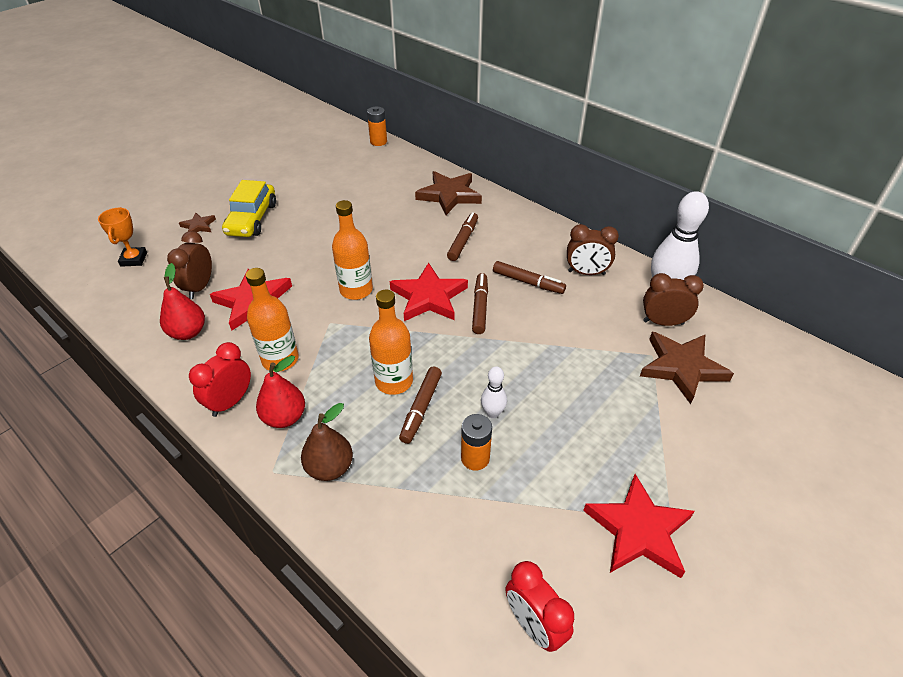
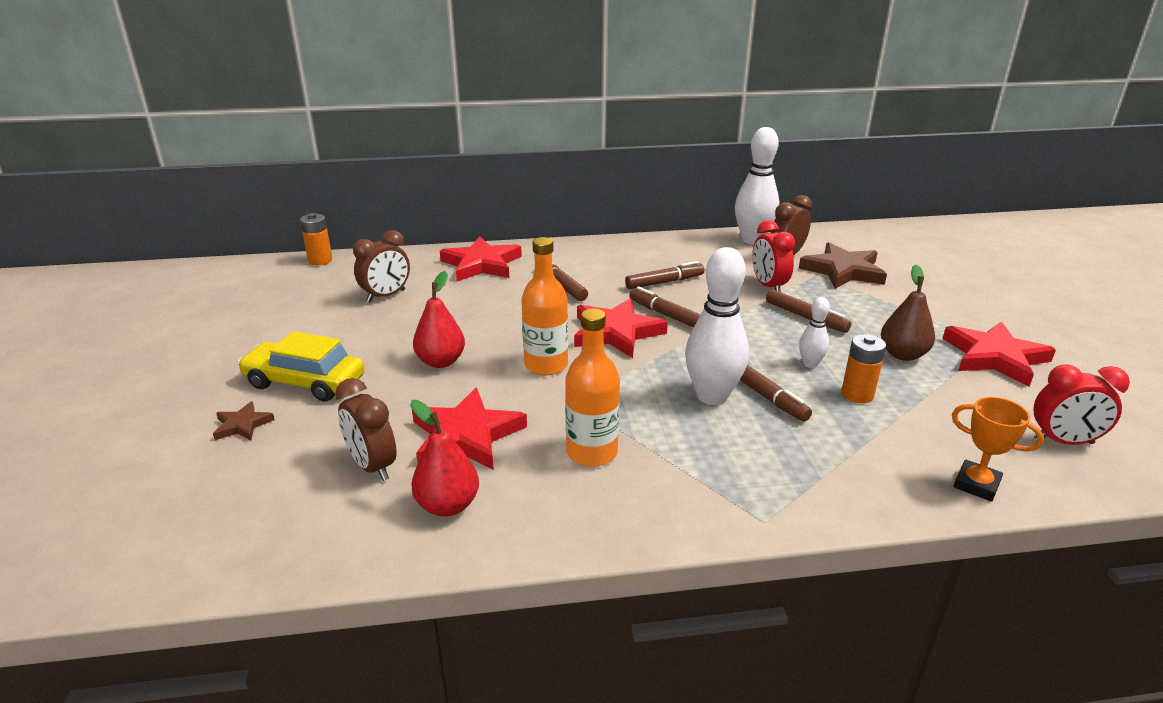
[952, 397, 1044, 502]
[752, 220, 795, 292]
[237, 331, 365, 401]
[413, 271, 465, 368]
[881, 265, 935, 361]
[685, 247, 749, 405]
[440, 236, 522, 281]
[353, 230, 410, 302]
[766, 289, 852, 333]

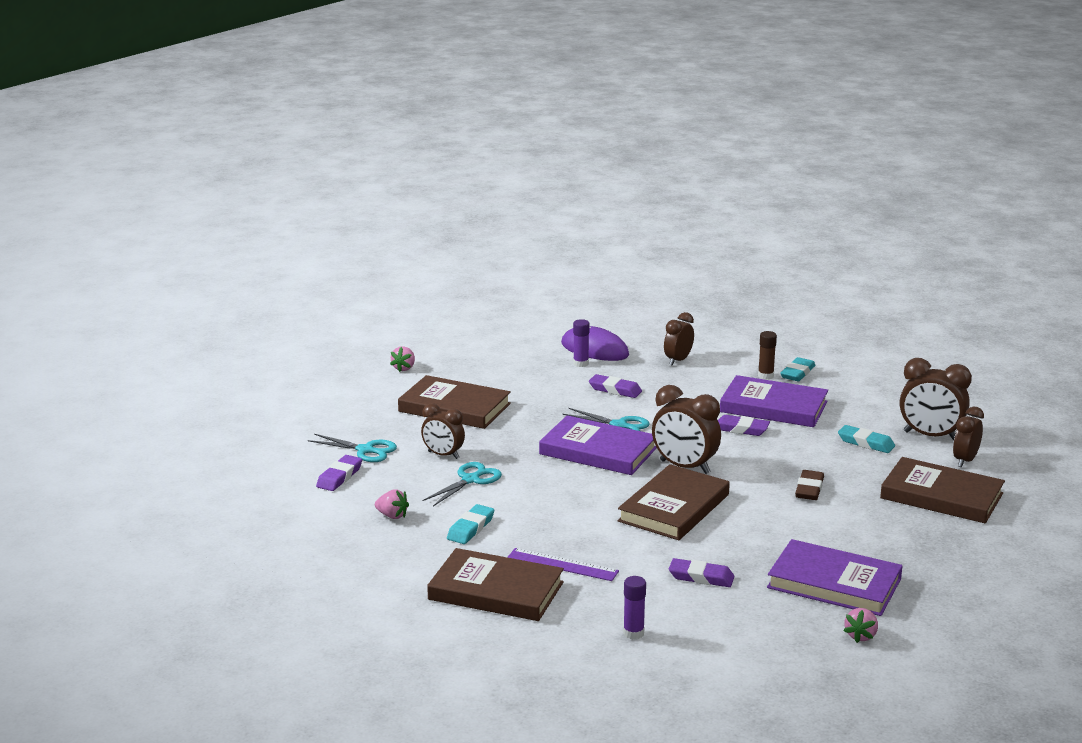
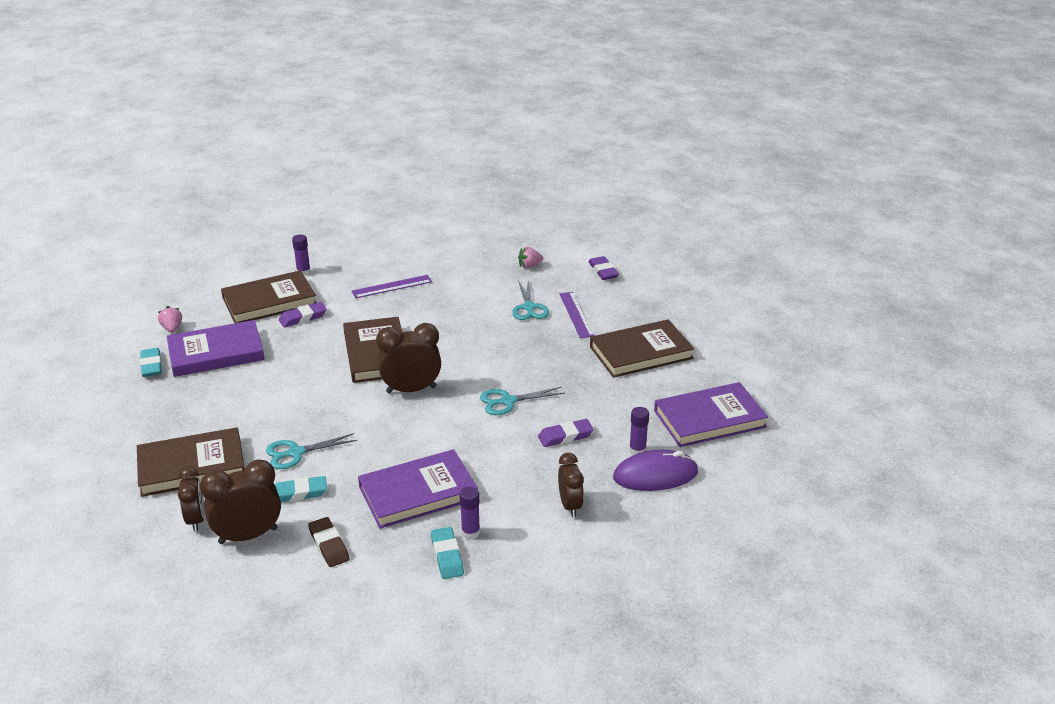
[266, 433, 357, 469]
[390, 346, 415, 372] (first image)
[560, 292, 595, 338]
[221, 270, 316, 323]
[140, 348, 162, 377]
[654, 382, 768, 447]
[718, 415, 770, 436] (first image)
[459, 487, 480, 539]
[308, 517, 350, 567]

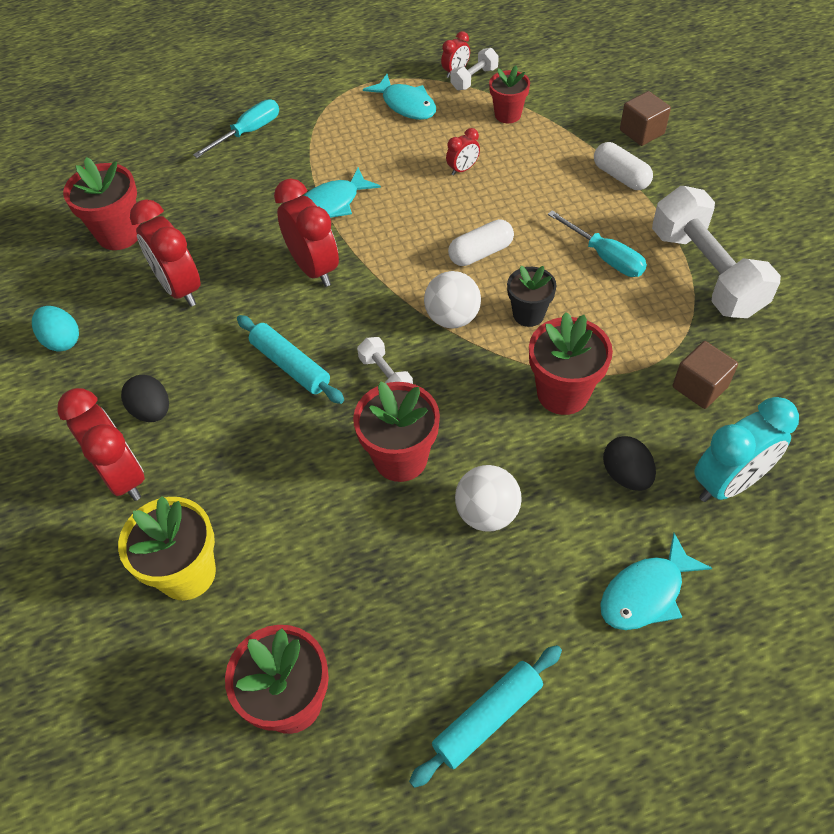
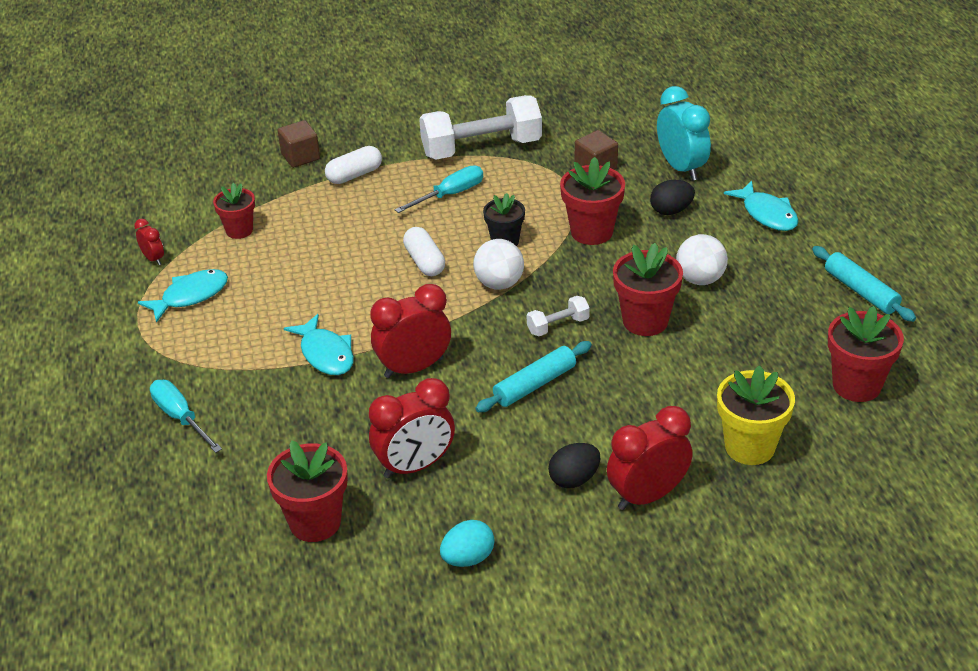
[446, 128, 480, 175] (first image)
[450, 48, 499, 90] (first image)

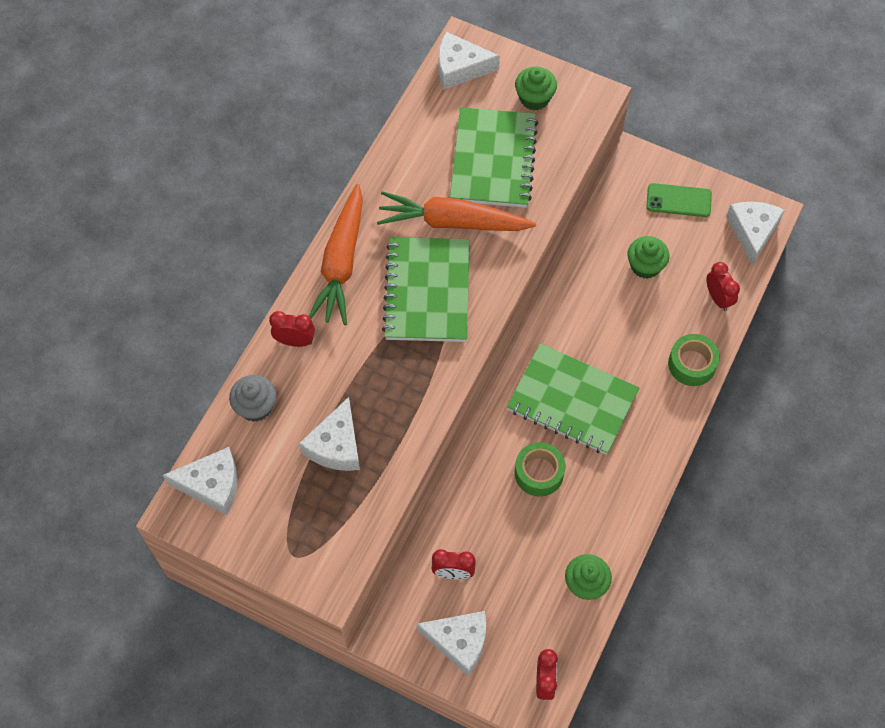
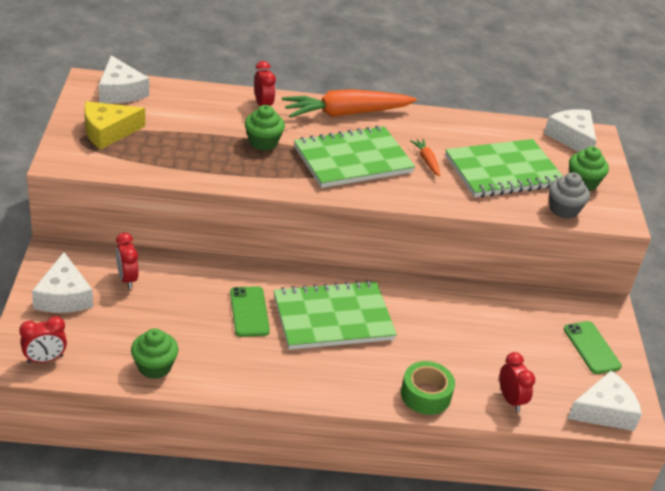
[549, 172, 590, 219]
[299, 397, 360, 471] (first image)
[410, 139, 440, 177]
[273, 280, 397, 350]
[230, 286, 270, 337]
[245, 105, 285, 151]
[499, 352, 535, 412]
[84, 101, 145, 149]

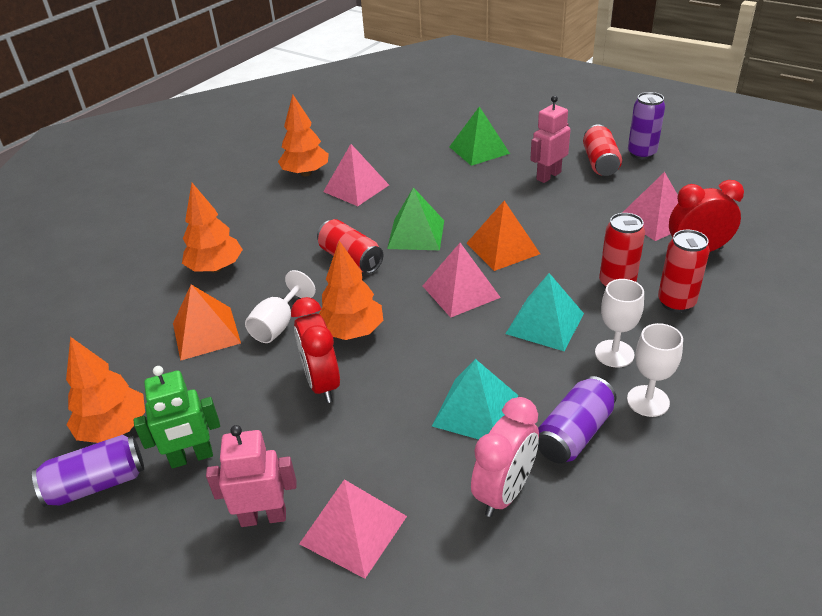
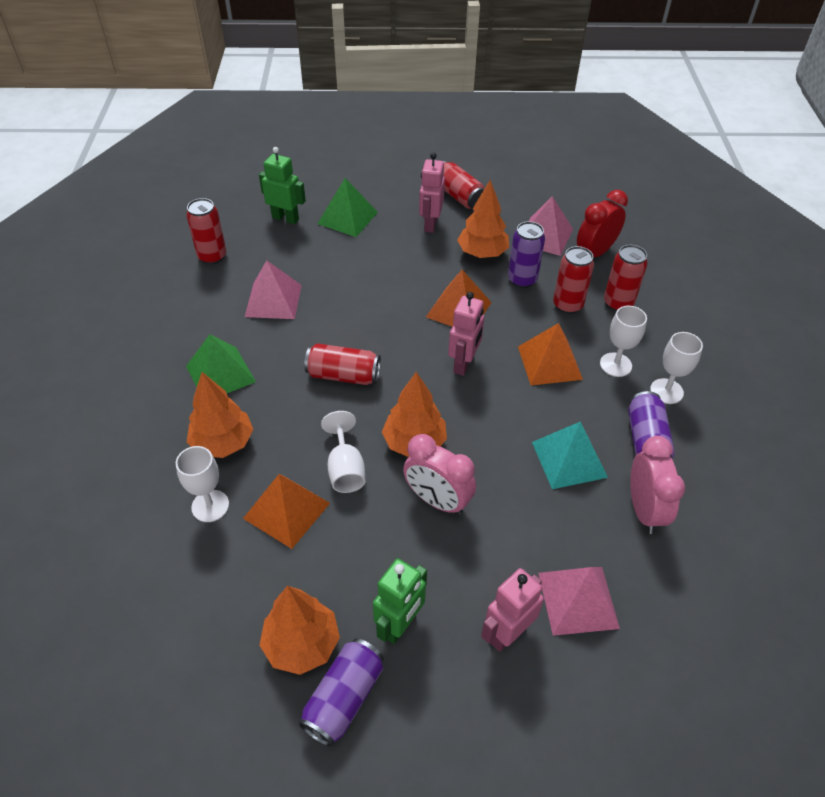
[457, 180, 509, 258]
[403, 434, 476, 515]
[186, 334, 256, 393]
[448, 292, 484, 376]
[518, 323, 583, 386]
[508, 221, 545, 288]
[176, 446, 229, 522]
[186, 198, 227, 264]
[259, 147, 306, 224]

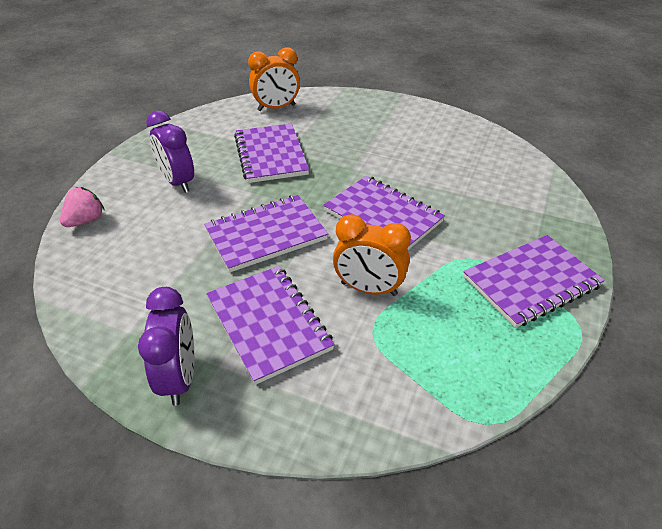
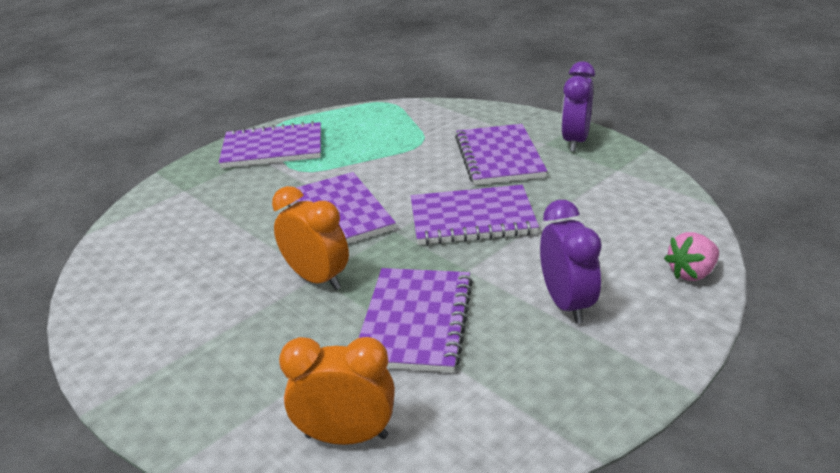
[272, 186, 349, 290]

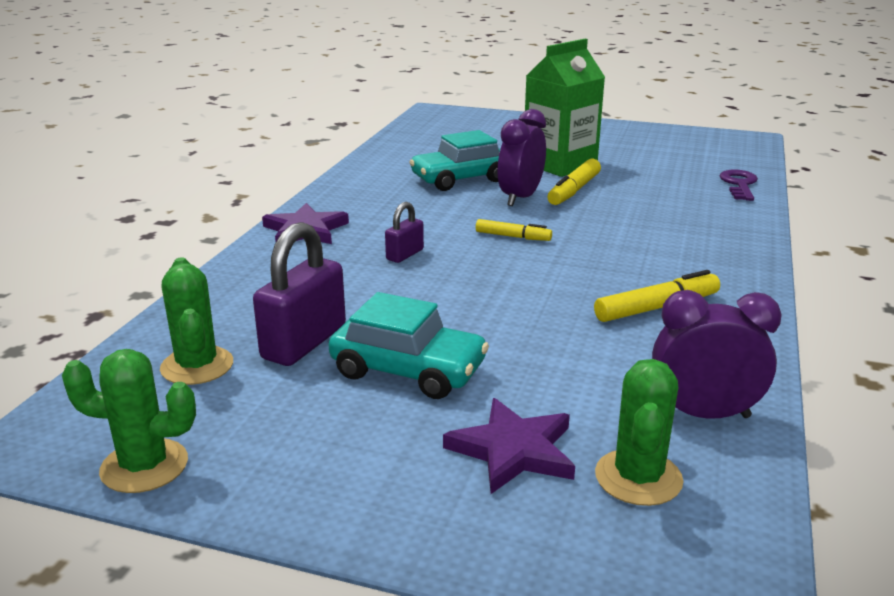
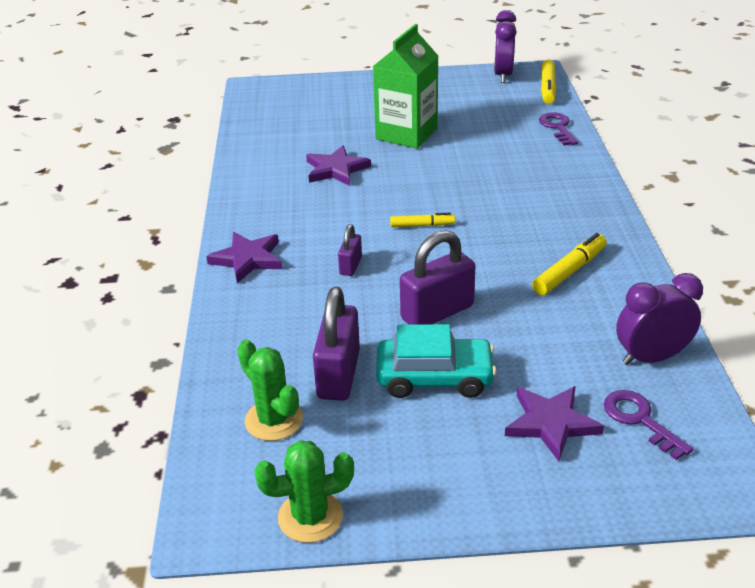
[306, 146, 371, 186]
[494, 10, 516, 83]
[541, 60, 557, 104]
[604, 390, 693, 460]
[400, 230, 475, 325]

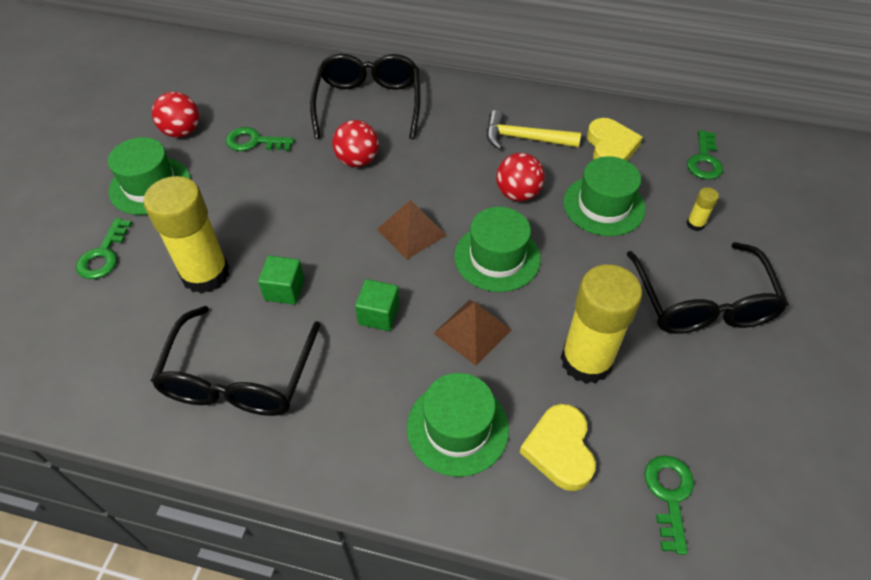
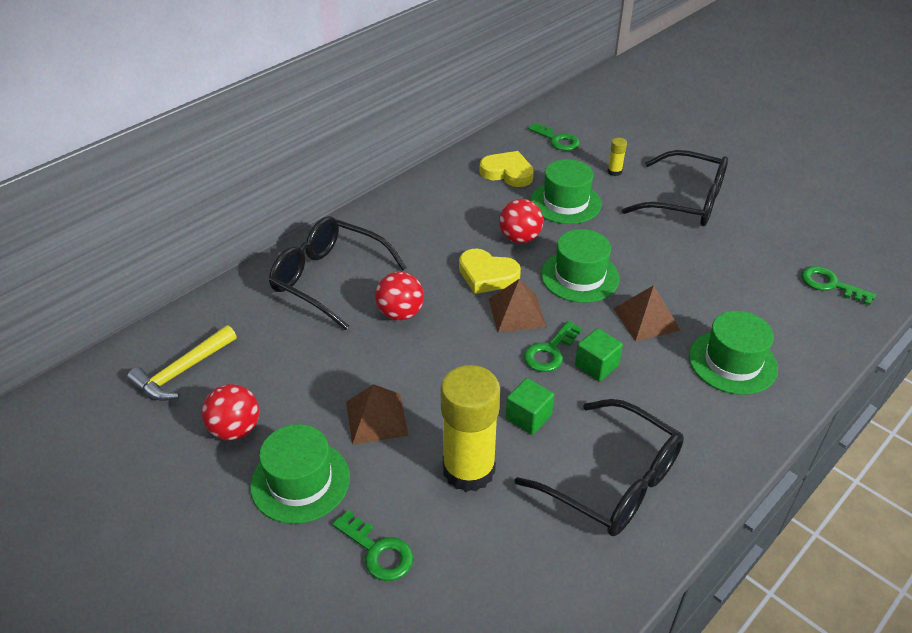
[524, 321, 583, 372]
[127, 325, 237, 401]
[459, 249, 521, 294]
[561, 264, 642, 384] (first image)
[346, 384, 409, 445]

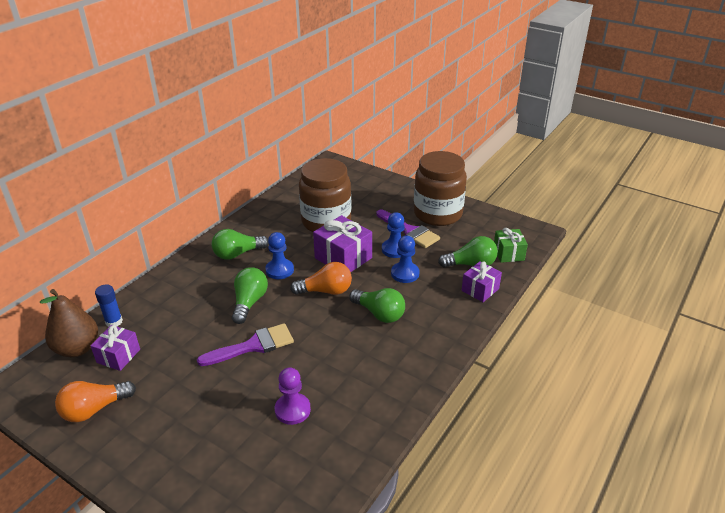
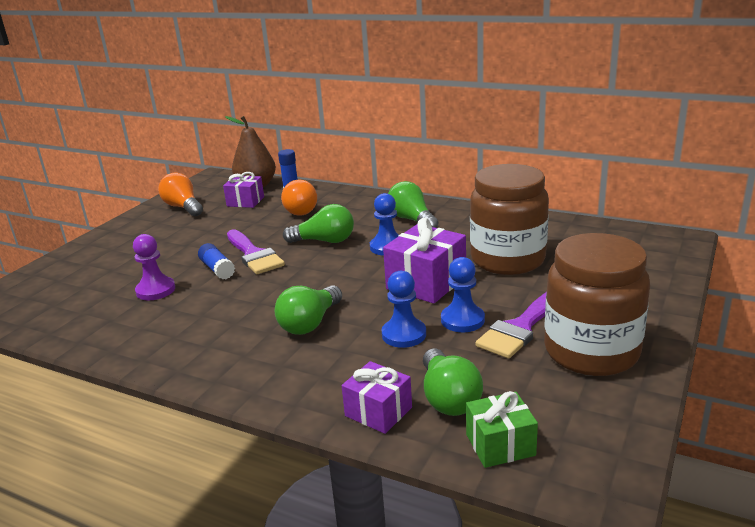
[281, 180, 317, 216]
[198, 243, 235, 280]

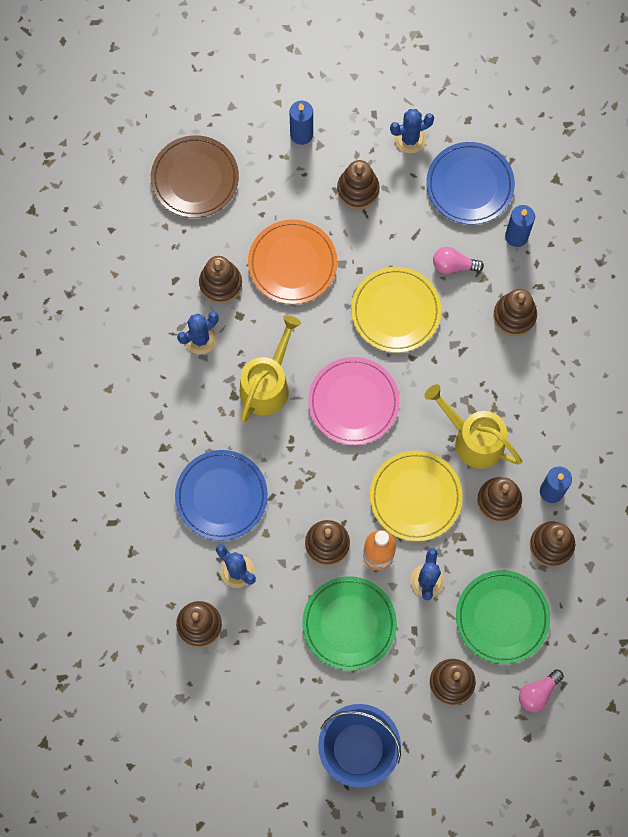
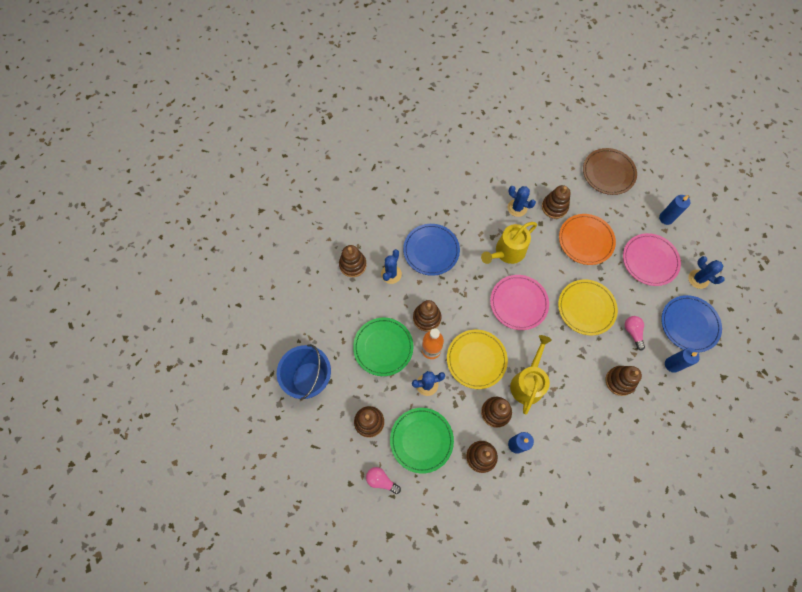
[481, 222, 537, 264]
[623, 233, 681, 286]

